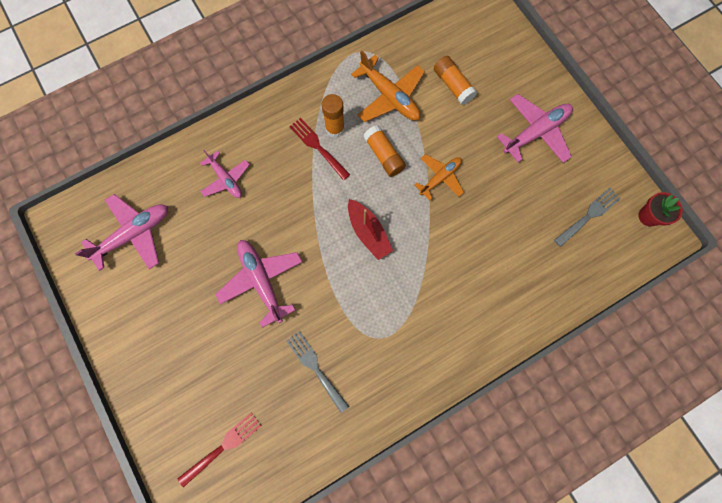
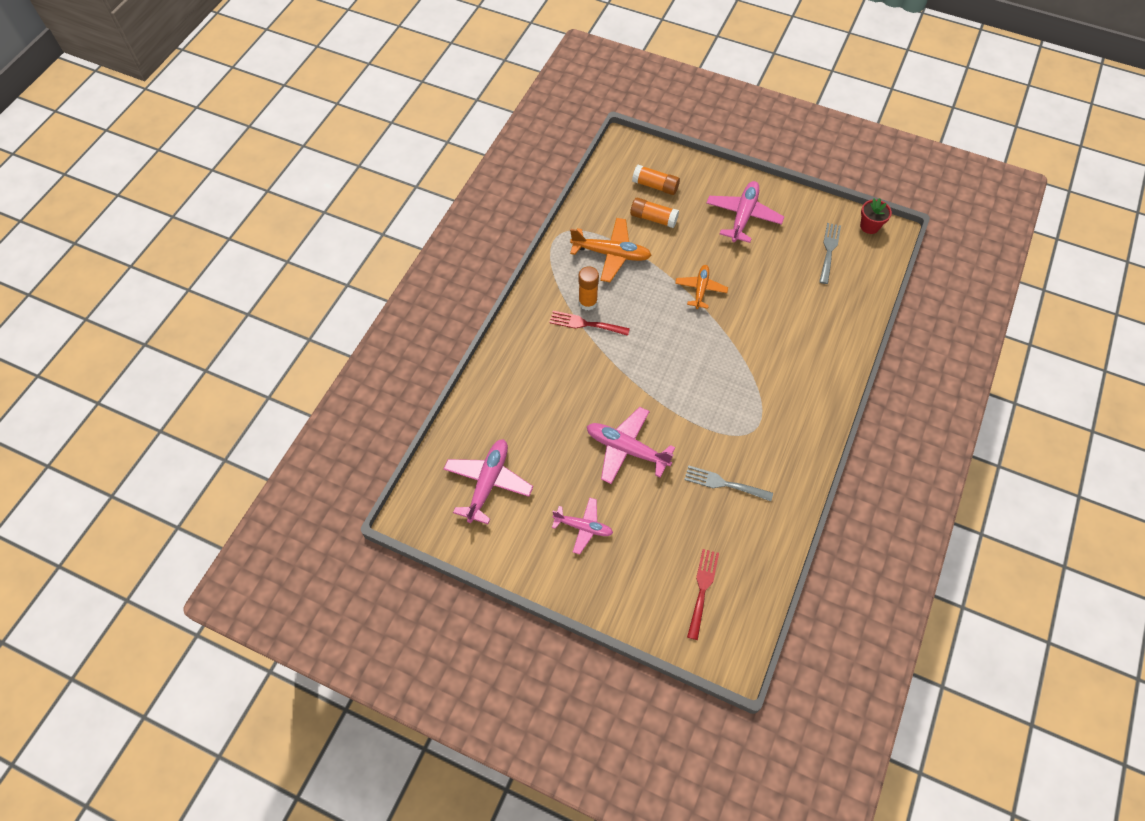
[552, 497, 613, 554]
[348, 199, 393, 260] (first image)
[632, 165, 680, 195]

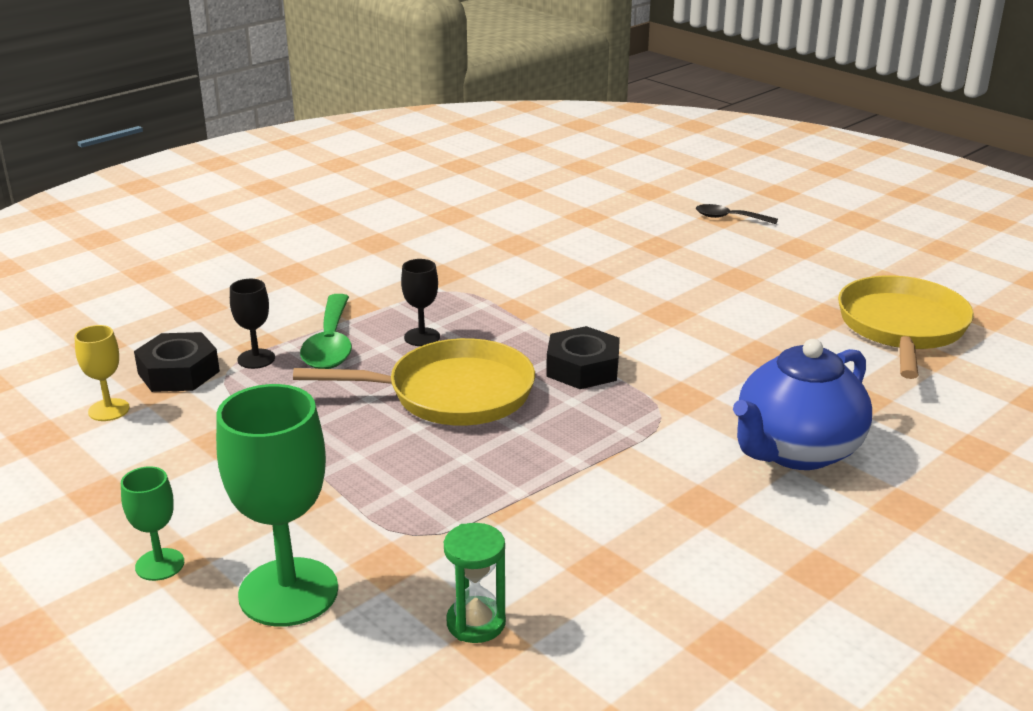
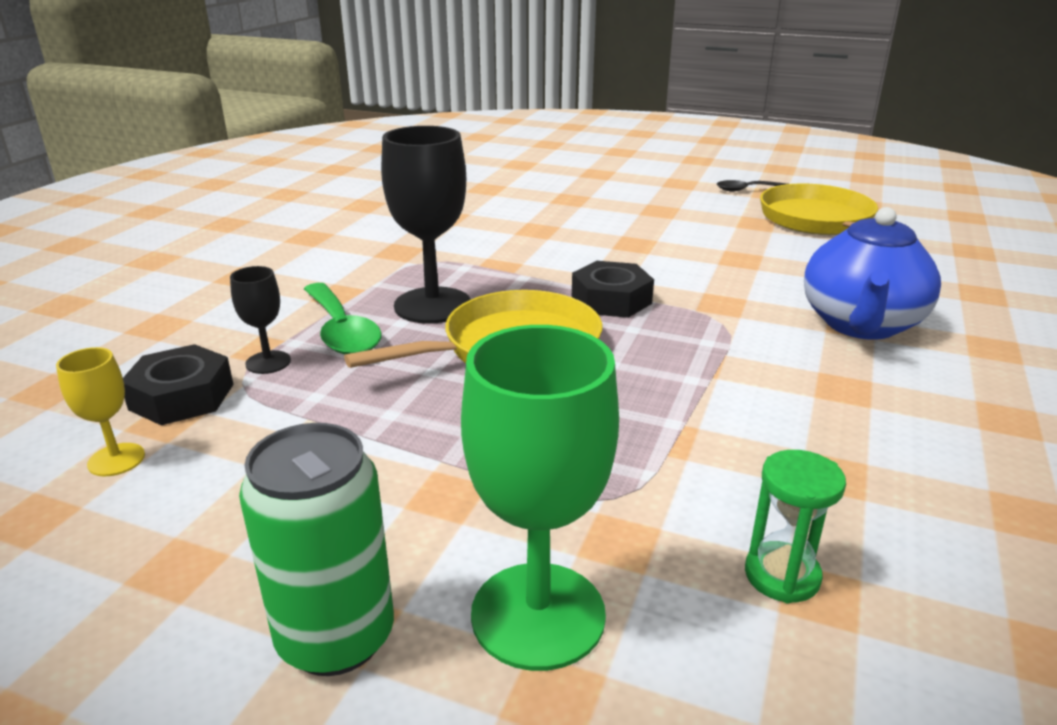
[239, 423, 394, 676]
[381, 126, 471, 324]
[717, 180, 788, 191]

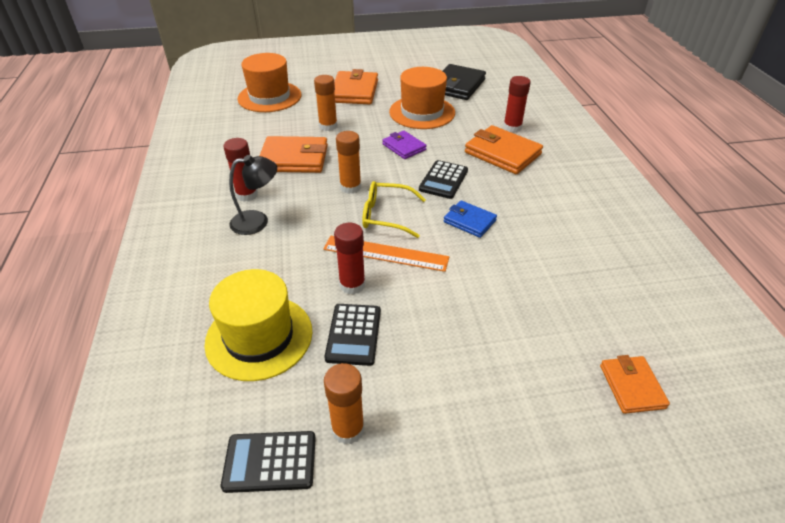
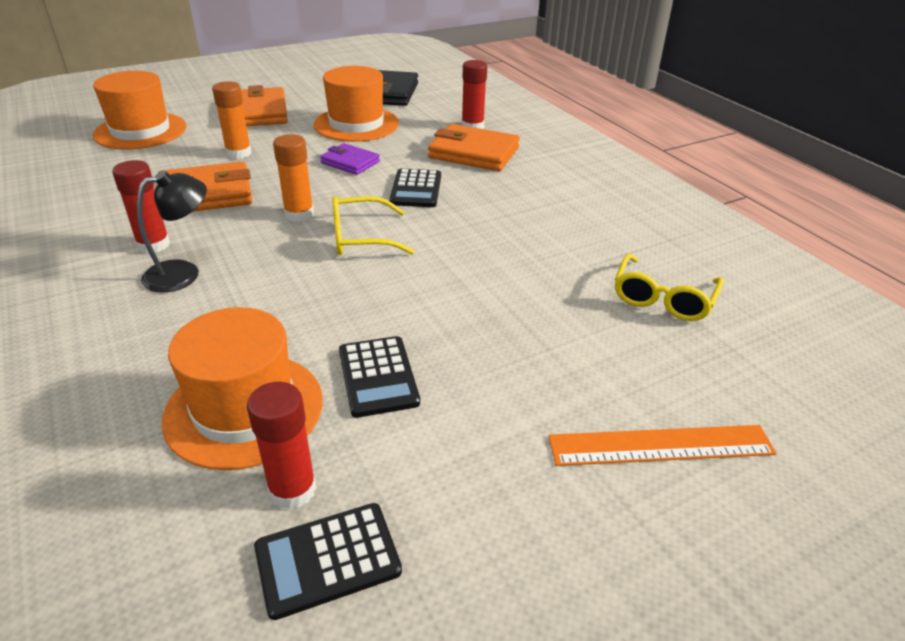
[162, 307, 323, 470]
[548, 425, 777, 466]
[324, 363, 364, 444] (first image)
[247, 382, 317, 509]
[444, 200, 497, 238] (first image)
[600, 355, 670, 414] (first image)
[615, 254, 724, 321]

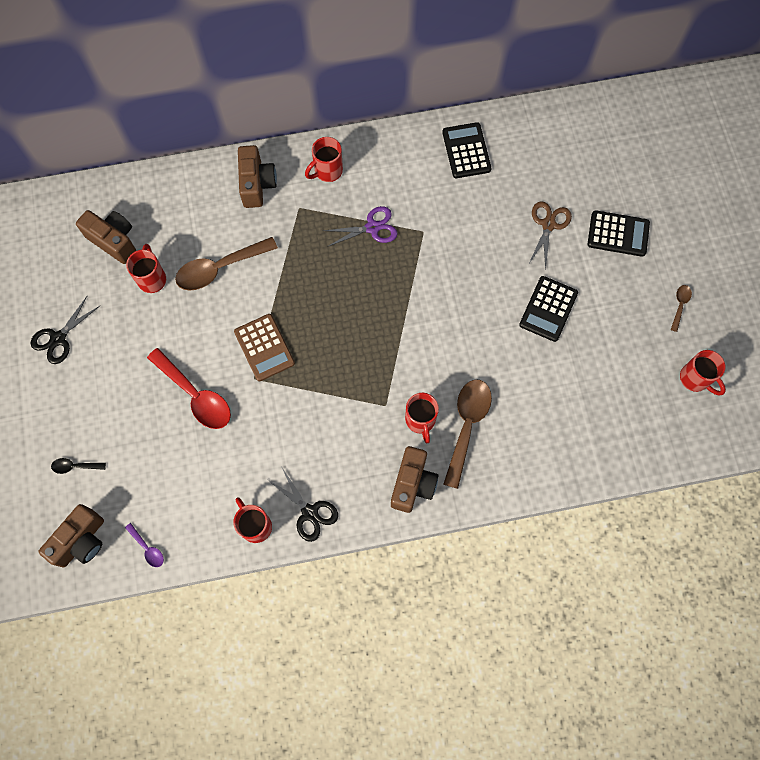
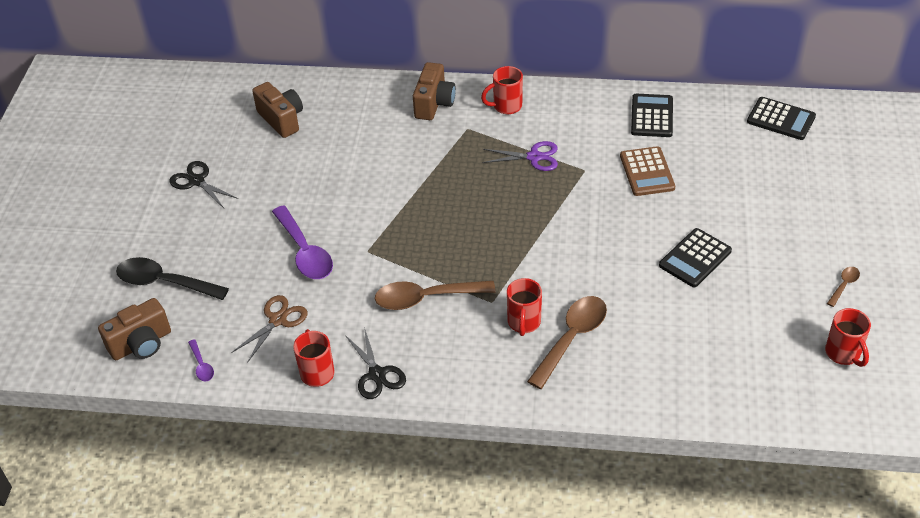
[170, 161, 238, 208]
[116, 257, 229, 300]
[126, 244, 166, 293] (first image)
[272, 206, 333, 279]
[375, 281, 496, 310]
[620, 146, 675, 196]
[391, 446, 438, 513] (first image)
[231, 295, 308, 363]
[747, 97, 816, 140]

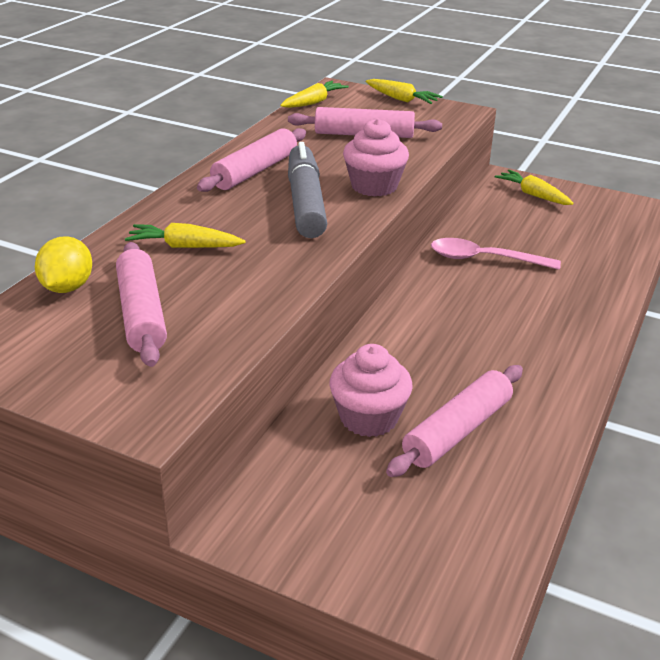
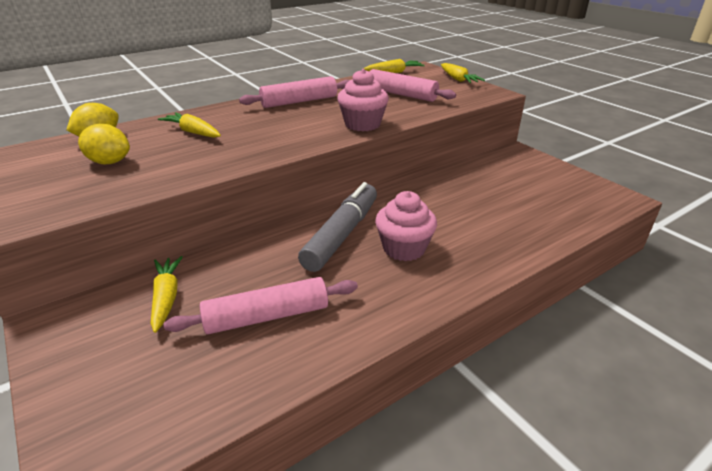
[78, 124, 130, 164]
[298, 182, 377, 272]
[375, 191, 437, 261]
[431, 238, 561, 270] (first image)
[150, 256, 183, 333]

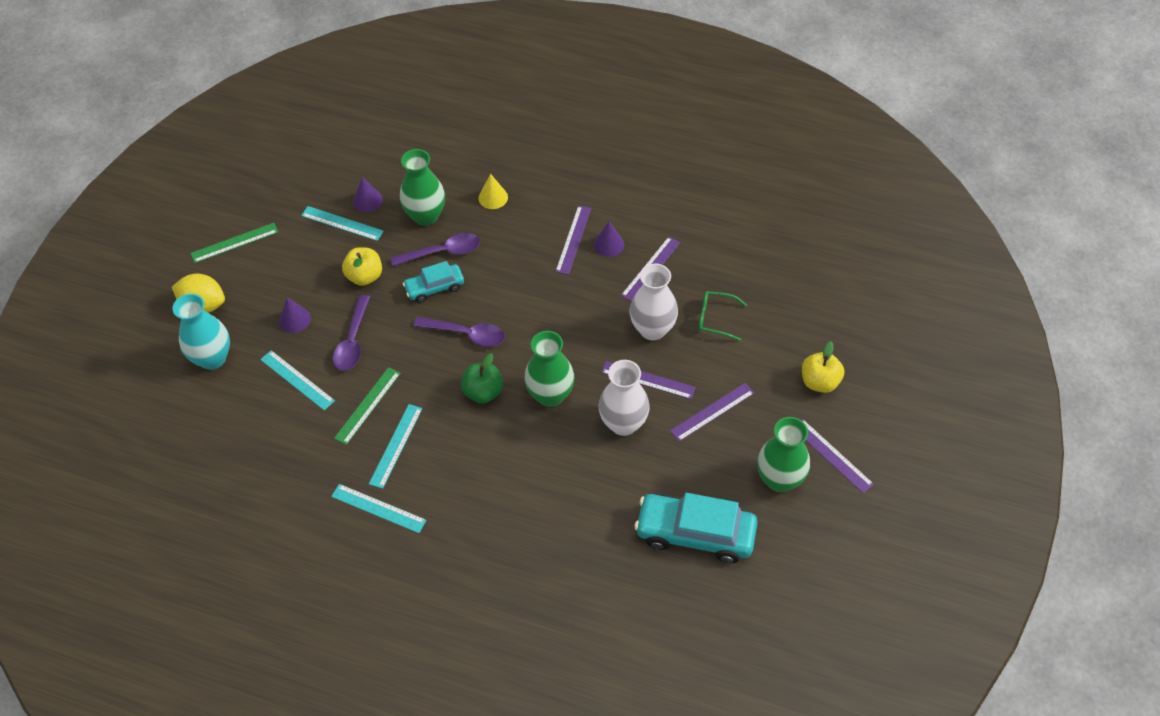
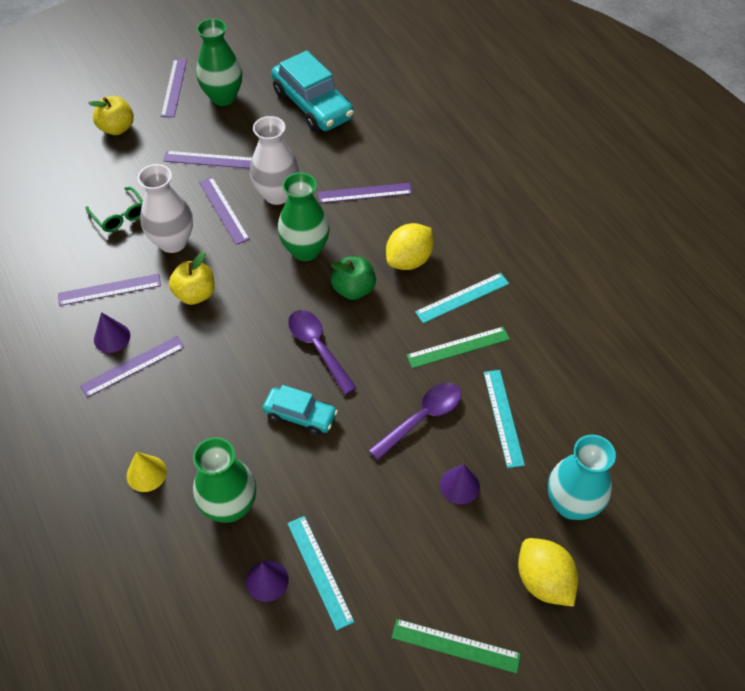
[331, 484, 426, 533] (first image)
[169, 252, 215, 305]
[391, 233, 480, 266] (first image)
[318, 183, 412, 203]
[386, 223, 434, 270]

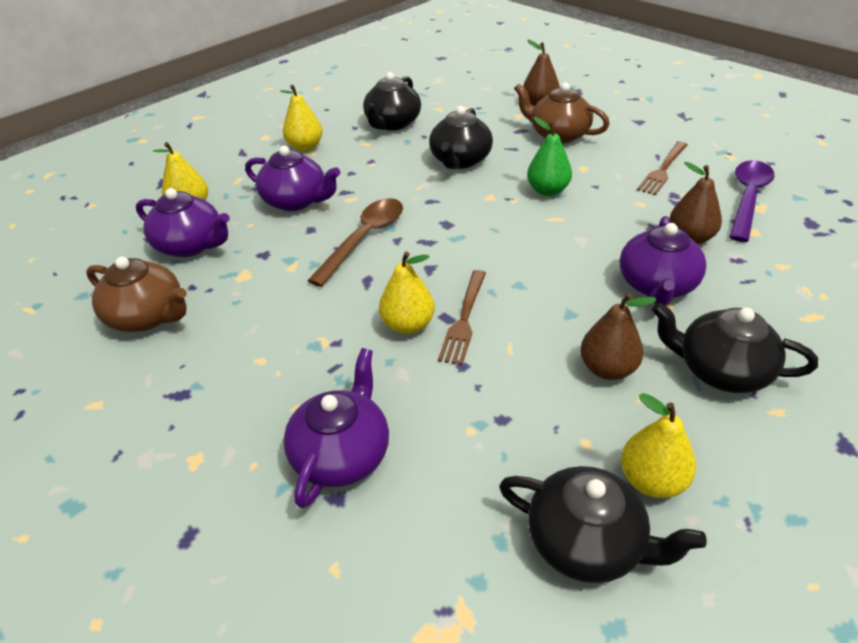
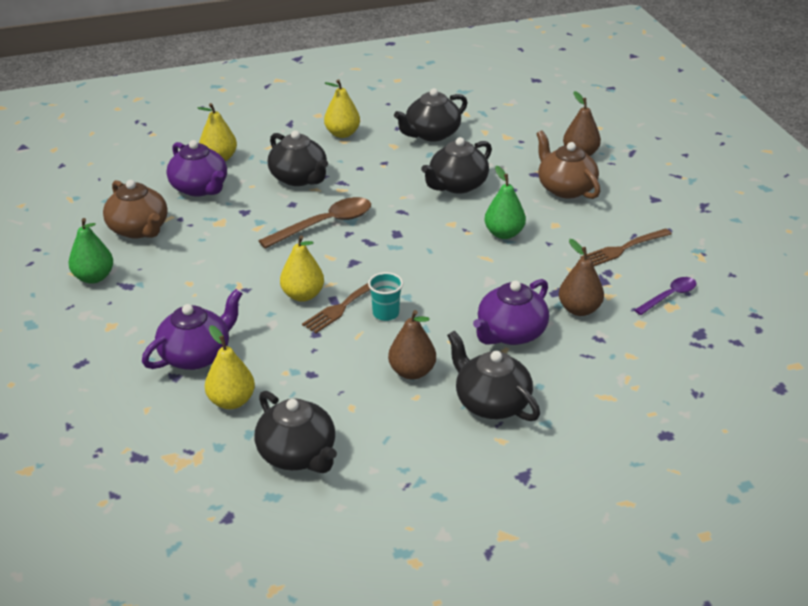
[268, 130, 328, 186]
[205, 325, 255, 409]
[634, 277, 697, 315]
[69, 218, 113, 284]
[368, 272, 403, 321]

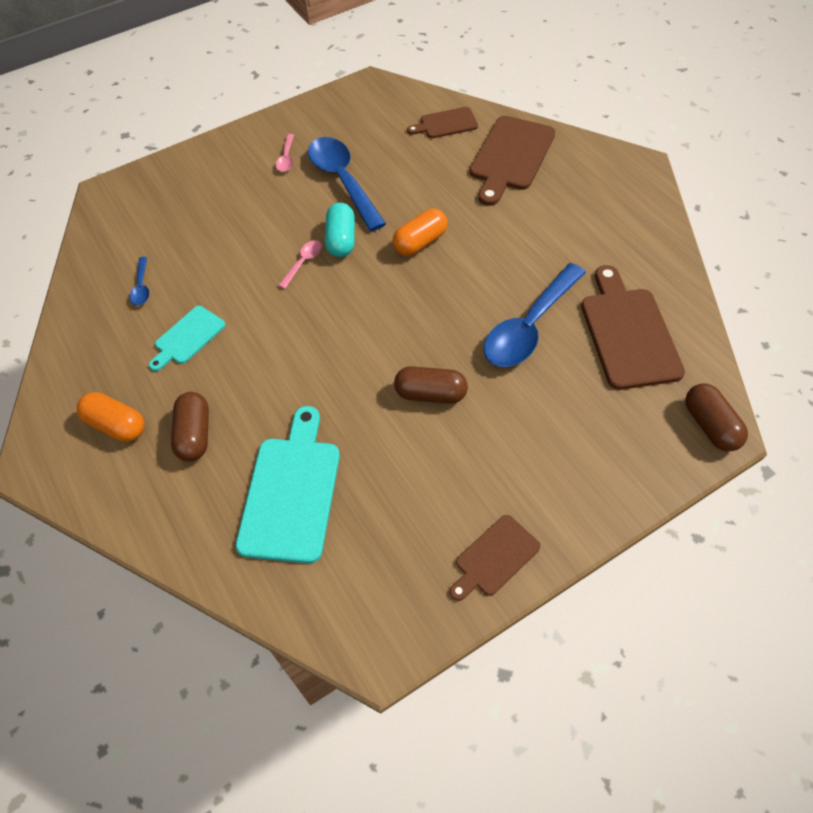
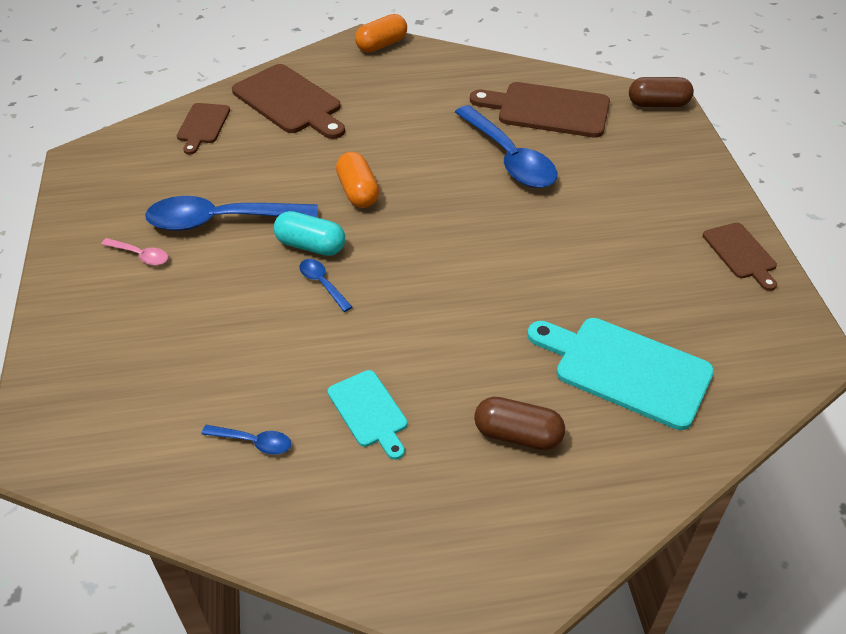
[355, 14, 407, 53]
[299, 259, 352, 312]
[394, 366, 468, 404] (first image)

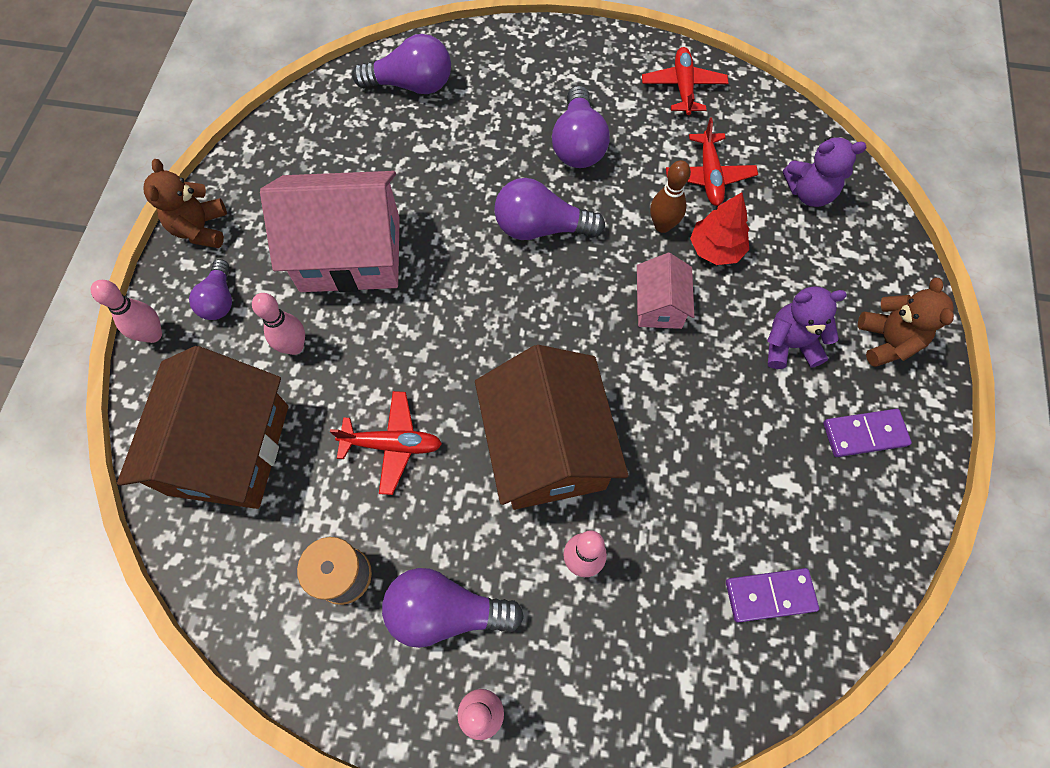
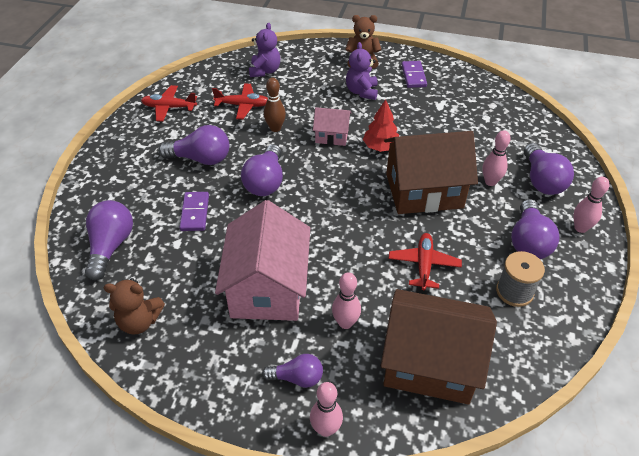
[104, 278, 165, 335]
[363, 99, 399, 152]
[179, 192, 209, 231]
[524, 143, 574, 195]

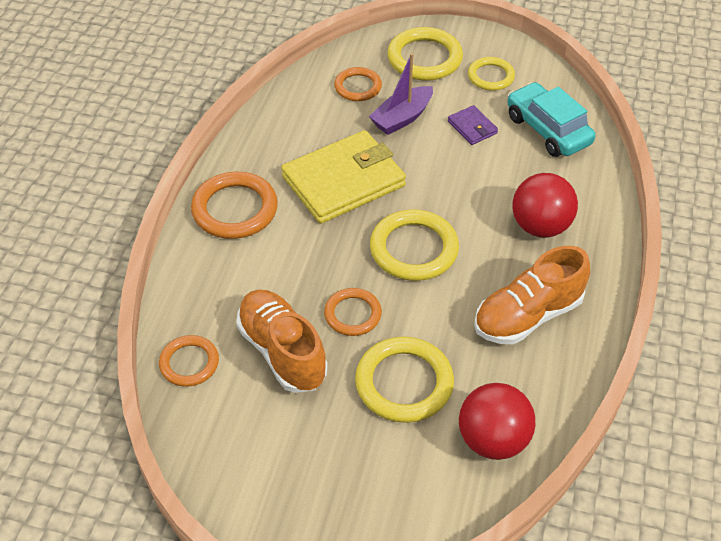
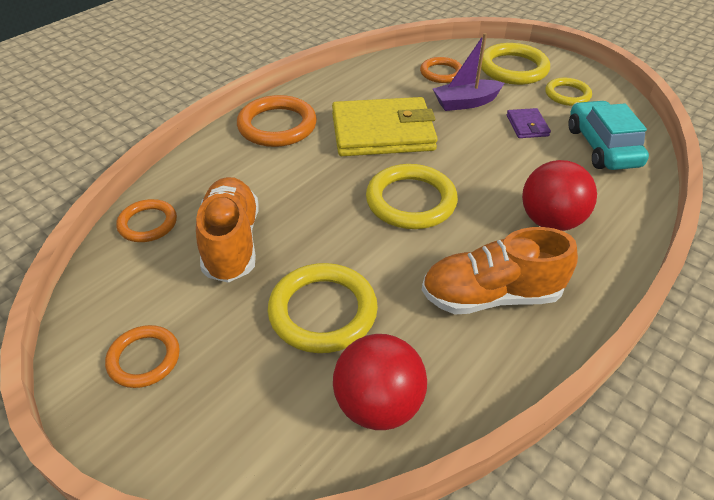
[105, 325, 180, 388]

